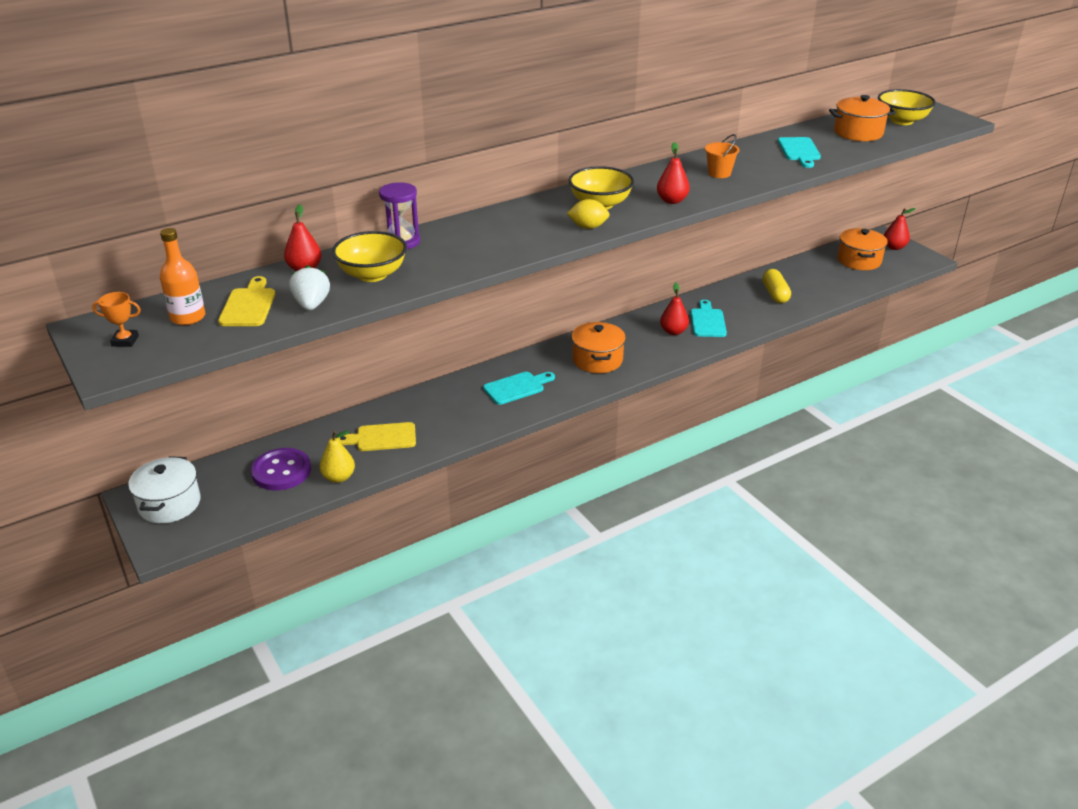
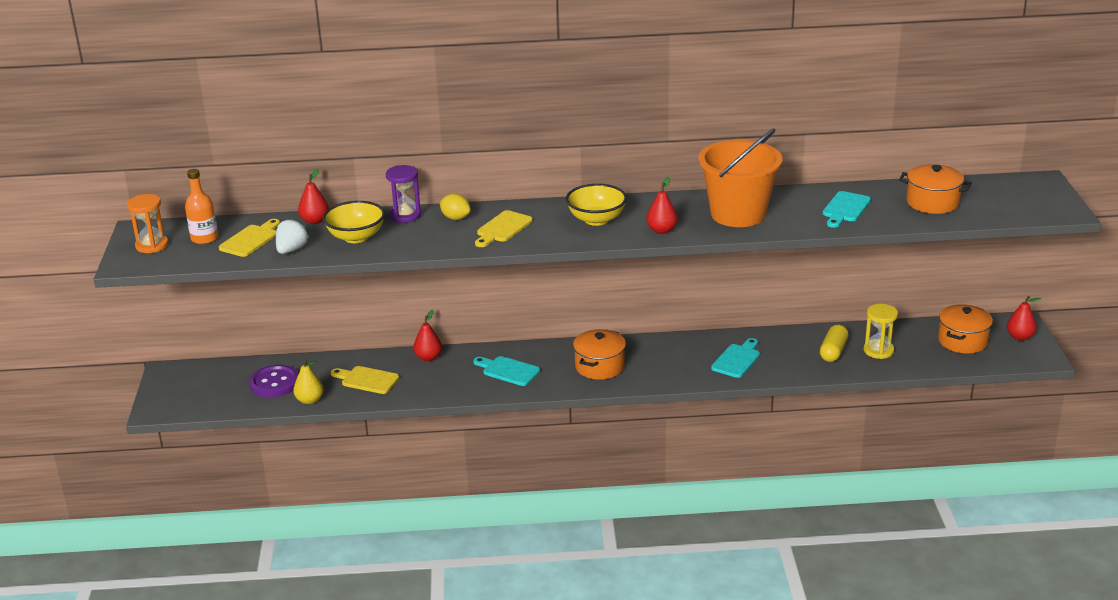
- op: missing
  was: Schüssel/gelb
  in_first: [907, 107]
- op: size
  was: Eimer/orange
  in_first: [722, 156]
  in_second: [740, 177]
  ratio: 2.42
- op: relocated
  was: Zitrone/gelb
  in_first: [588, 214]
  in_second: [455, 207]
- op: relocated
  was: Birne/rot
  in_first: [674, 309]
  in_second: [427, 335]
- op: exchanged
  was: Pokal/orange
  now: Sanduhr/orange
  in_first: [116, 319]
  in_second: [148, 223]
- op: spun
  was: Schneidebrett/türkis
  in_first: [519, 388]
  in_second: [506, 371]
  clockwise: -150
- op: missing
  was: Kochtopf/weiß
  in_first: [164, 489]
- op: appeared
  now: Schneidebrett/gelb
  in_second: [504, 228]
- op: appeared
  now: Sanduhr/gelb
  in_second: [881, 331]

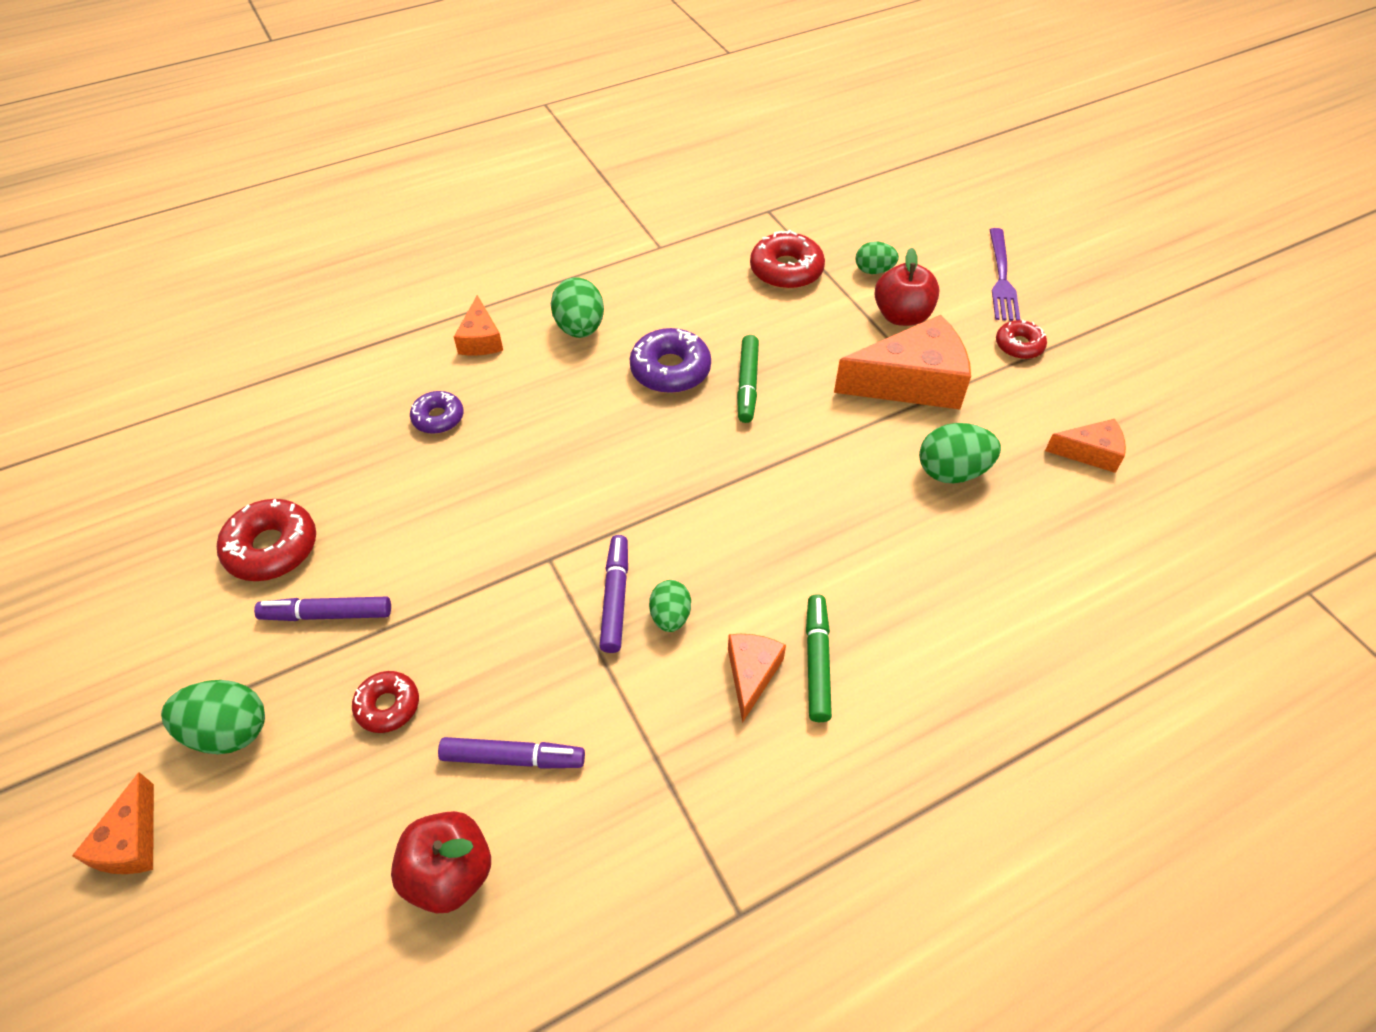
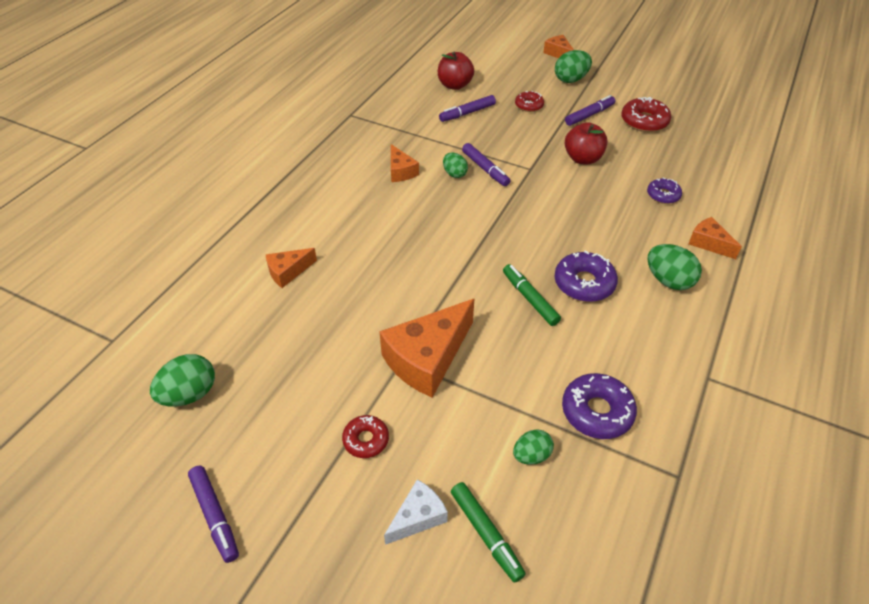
- op: exchanged
  was: Gabel/lila
  now: Käse/weiß
  in_first: [1004, 274]
  in_second: [416, 512]
- op: colour
  was: Donut/rot
  now: Donut/lila
  in_first: [787, 259]
  in_second: [599, 406]
- op: relocated
  was: Apfel/rot
  in_first: [907, 287]
  in_second: [586, 143]
- op: relocated
  was: Käse/orange
  in_first: [1085, 446]
  in_second: [291, 268]
- op: relocated
  was: Ei/grün
  in_first: [960, 453]
  in_second: [182, 380]
- op: relocated
  was: Filzstift/grün
  in_first: [819, 658]
  in_second: [488, 532]
- op: appeared
  now: Filzstift/lila
  in_second: [213, 514]

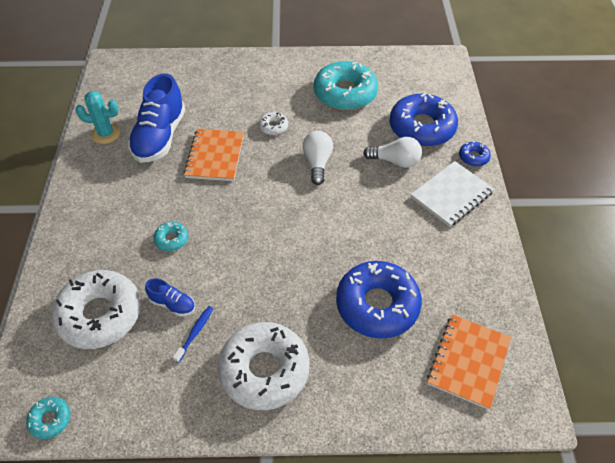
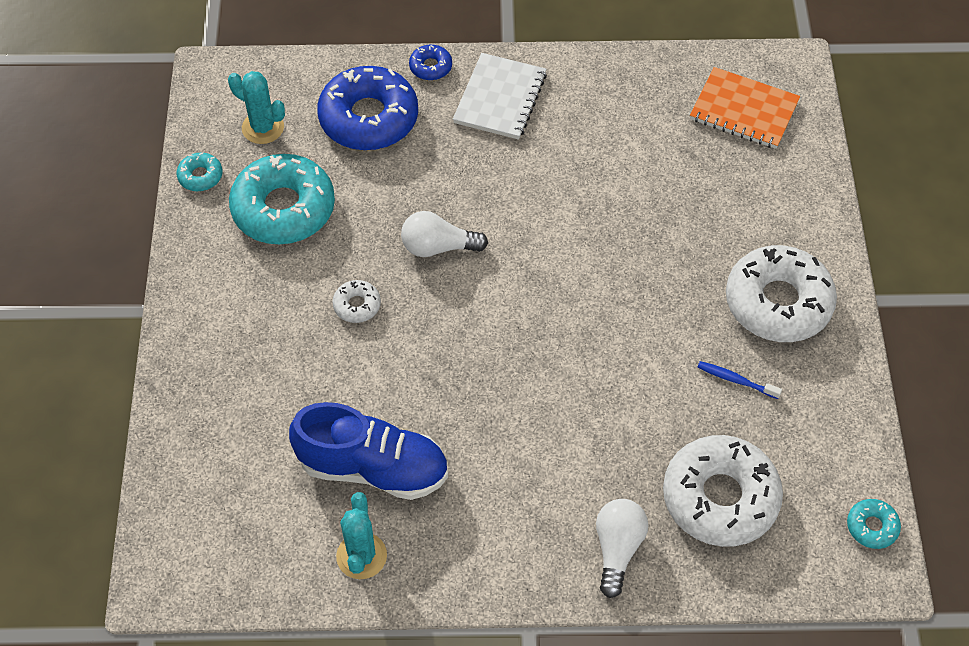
- op: missing
  was: Notizbuch/orange
  in_first: [214, 155]
- op: relocated
  was: Glühbirne/weiß
  in_first: [392, 152]
  in_second: [622, 548]
- op: spun
  was: Notizbuch/weiß
  in_first: [452, 194]
  in_second: [500, 96]
  clockwise: 60
- op: relocated
  was: Donut/türkis
  in_first: [170, 236]
  in_second: [200, 171]
- op: missing
  was: Donut/blau
  in_first: [379, 300]
- op: missing
  was: Schuh/blau
  in_first: [170, 297]
- op: appeared
  now: Kaktus/türkis
  in_second: [256, 107]

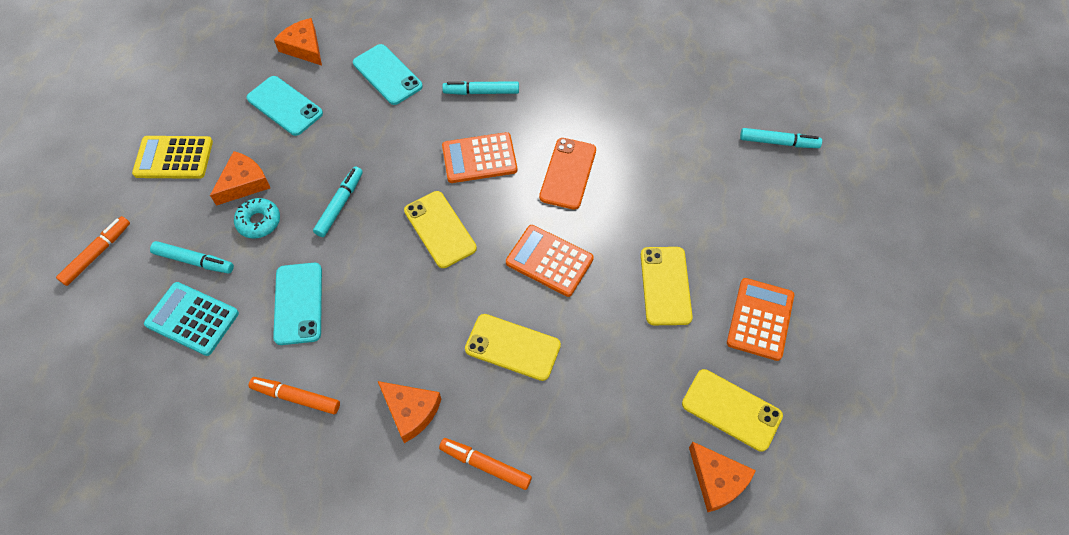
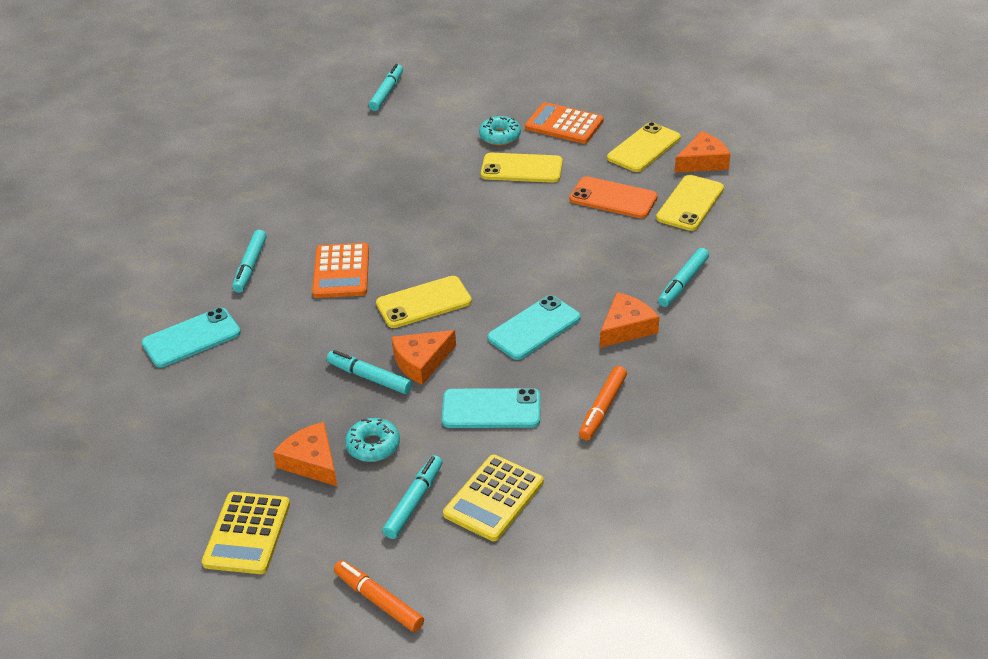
- op: relocated
  was: Käse/orange
  in_first: [298, 42]
  in_second: [424, 357]
- op: relocated
  was: Handy/türkis
  in_first: [285, 106]
  in_second: [534, 327]
- op: relocated
  was: Handy/orange
  in_first: [567, 174]
  in_second: [613, 197]
- op: missing
  was: Taschenrechner/orange
  in_first: [550, 261]
- op: colour
  was: Taschenrechner/türkis
  now: Taschenrechner/gelb
  in_first: [191, 319]
  in_second: [493, 498]
- op: relocated
  was: Handy/gelb
  in_first: [513, 347]
  in_second: [690, 203]
- op: colour
  was: Filzstift/orange
  now: Filzstift/türkis
  in_first: [485, 464]
  in_second: [683, 277]
- op: appeared
  now: Donut/türkis
  in_second: [500, 130]

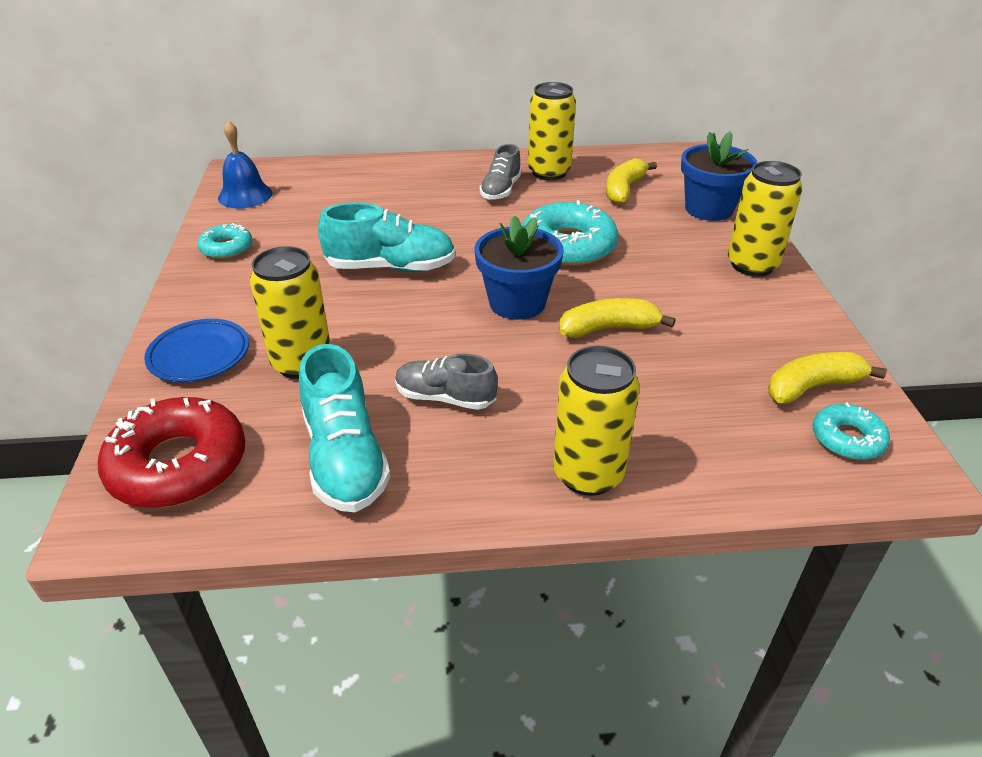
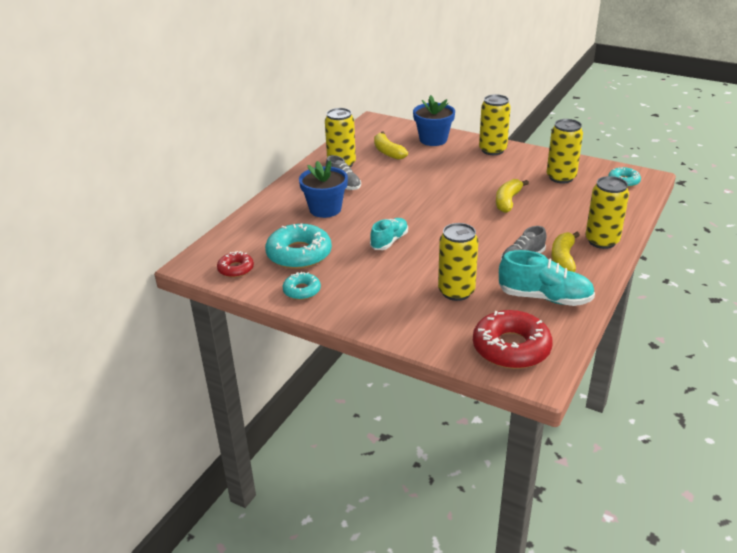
- op: exchanged
  was: Glocke/blau
  now: Donut/rot
  in_first: [245, 164]
  in_second: [235, 264]
- op: relocated
  was: Donut/türkis
  in_first: [570, 233]
  in_second: [298, 246]
- op: size
  was: Schuh/türkis
  in_first: [386, 237]
  in_second: [389, 234]
  ratio: 0.65
- op: relocated
  was: Blumentopf/blau
  in_first: [519, 267]
  in_second: [323, 189]
- op: missing
  was: Teller/blau
  in_first: [196, 350]
- op: relocated
  was: Banane/gelb
  in_first: [827, 378]
  in_second: [565, 252]
- op: appeared
  now: Dose/gelb
  in_second: [565, 151]

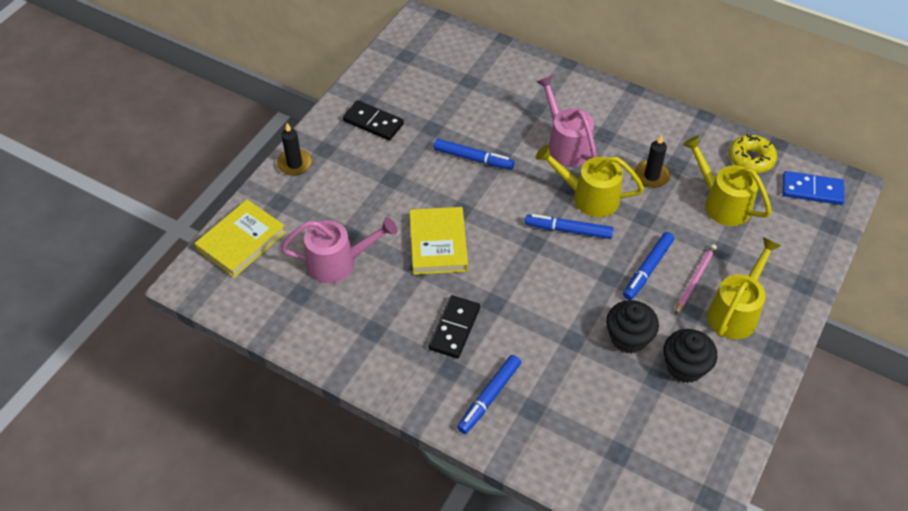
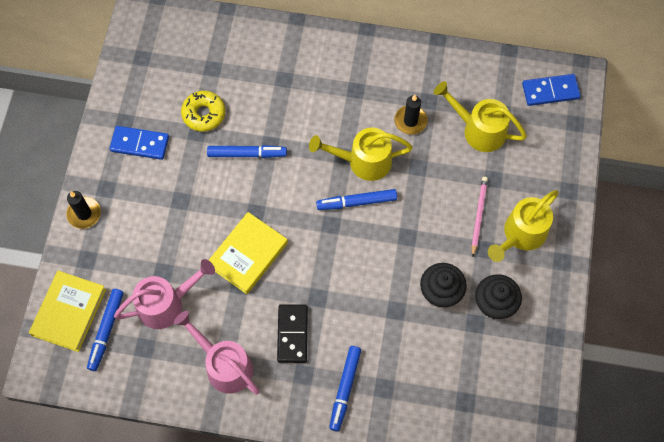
- op: relocated
  was: Gießkanne/rosa
  in_first: [566, 121]
  in_second: [217, 353]
- op: colour
  was: Dominostein/schwarz
  now: Dominostein/blau
  in_first: [373, 120]
  in_second: [139, 143]
- op: relocated
  was: Donut/gelb
  in_first: [753, 153]
  in_second: [203, 111]
- op: spun
  was: Buch/gelb
  in_first: [438, 241]
  in_second: [248, 253]
  clockwise: 60
- op: relocated
  was: Filzstift/blau
  in_first: [648, 266]
  in_second: [105, 330]
- op: spun
  was: Gießkanne/gelb
  in_first: [744, 288]
  in_second: [523, 226]
  clockwise: -150

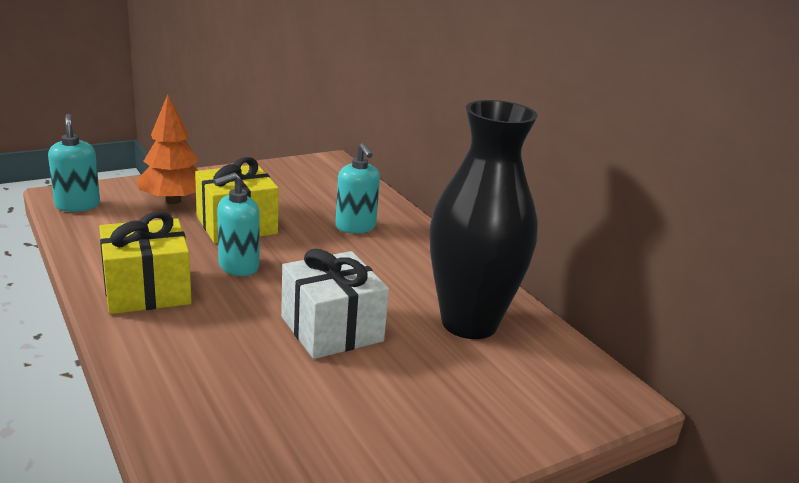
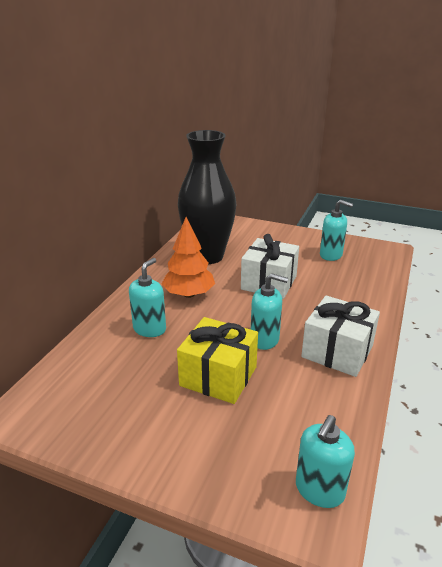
- op: relocated
  was: Baum/orange
  in_first: [168, 149]
  in_second: [188, 257]
- op: colour
  was: Geschenk/gelb
  now: Geschenk/weiß
  in_first: [145, 262]
  in_second: [340, 336]
- op: appeared
  now: Seifenspender/türkis
  in_second: [336, 230]

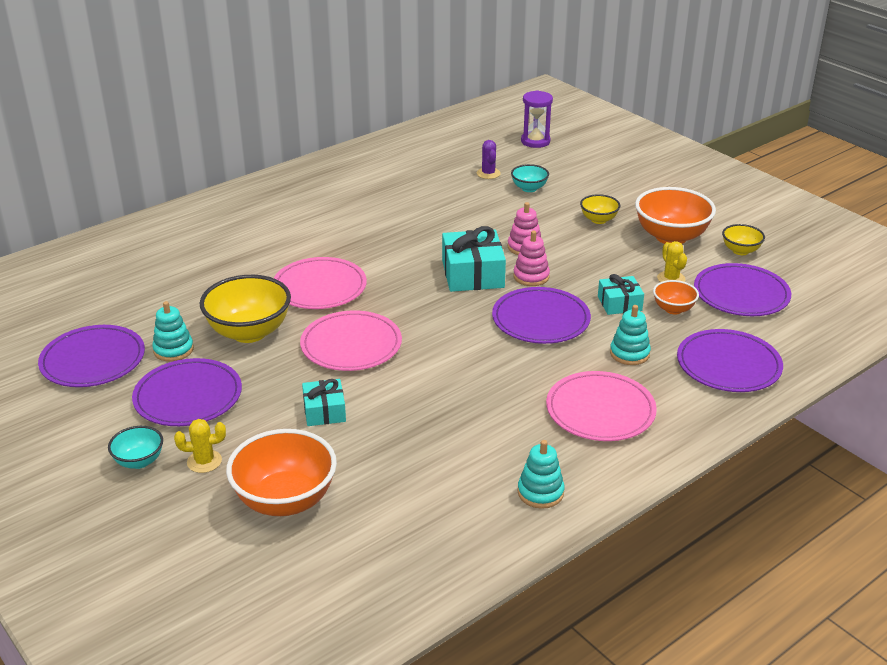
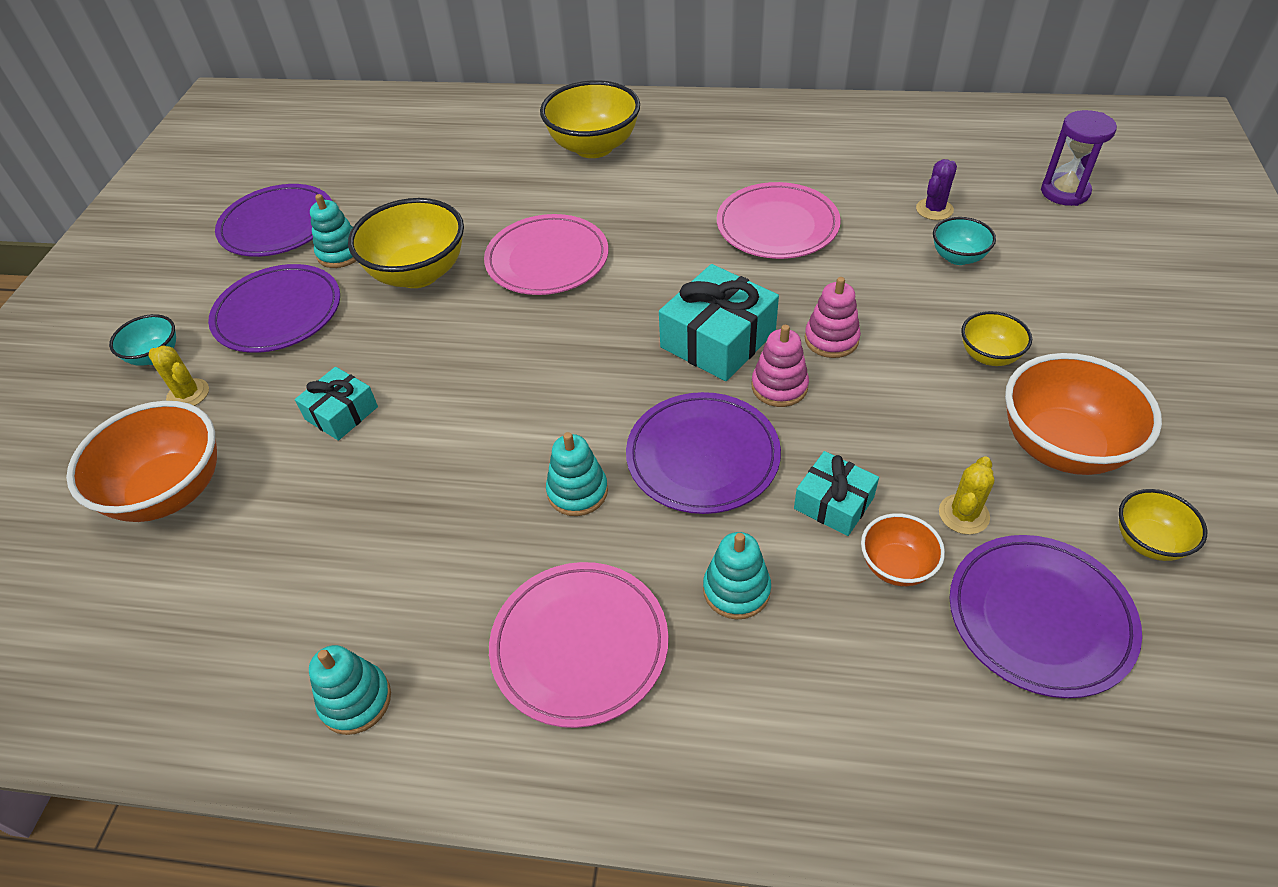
- op: relocated
  was: Teller/rosa
  in_first: [351, 340]
  in_second: [779, 220]
- op: missing
  was: Teller/lila
  in_first: [730, 360]
- op: appeared
  now: Schüssel/gelb
  in_second: [590, 119]
- op: appeared
  now: Stapelspielzeug/türkis
  in_second: [577, 474]

